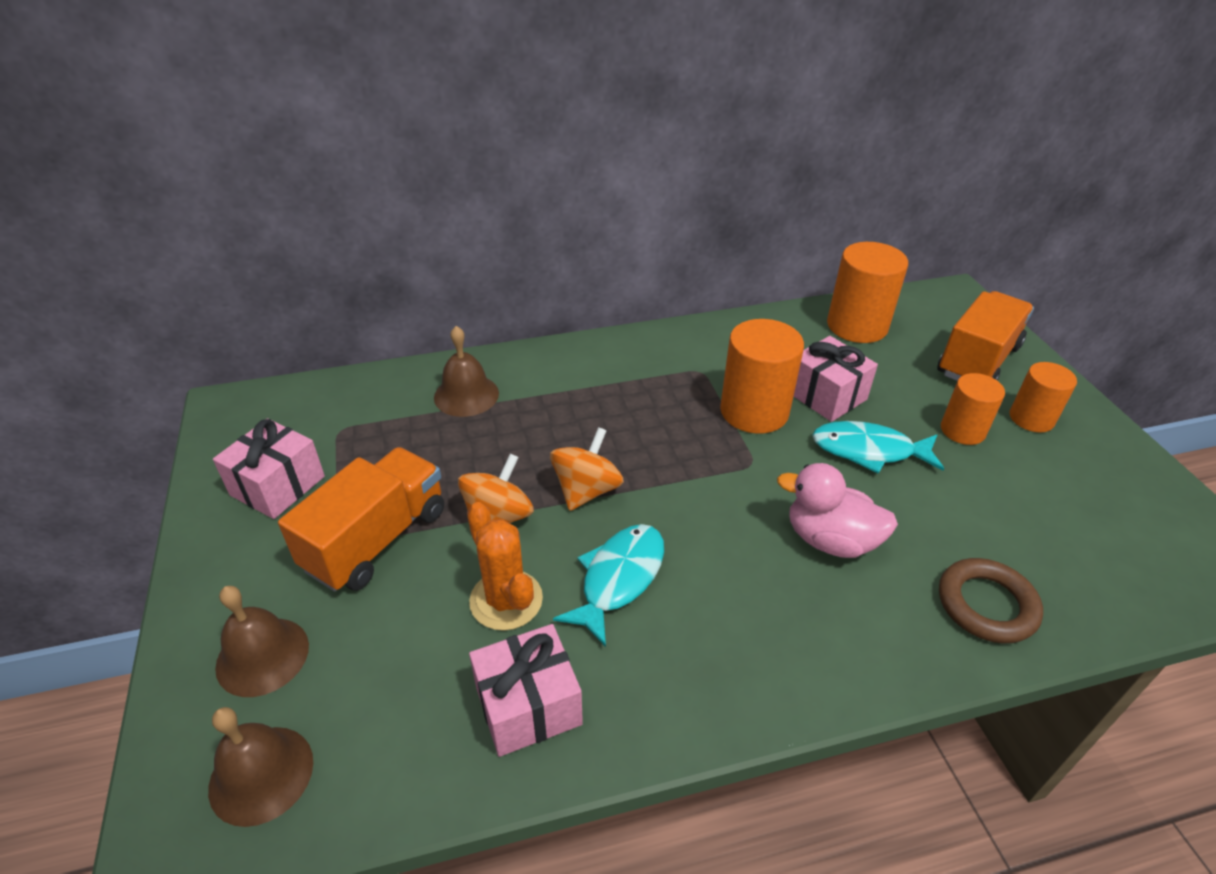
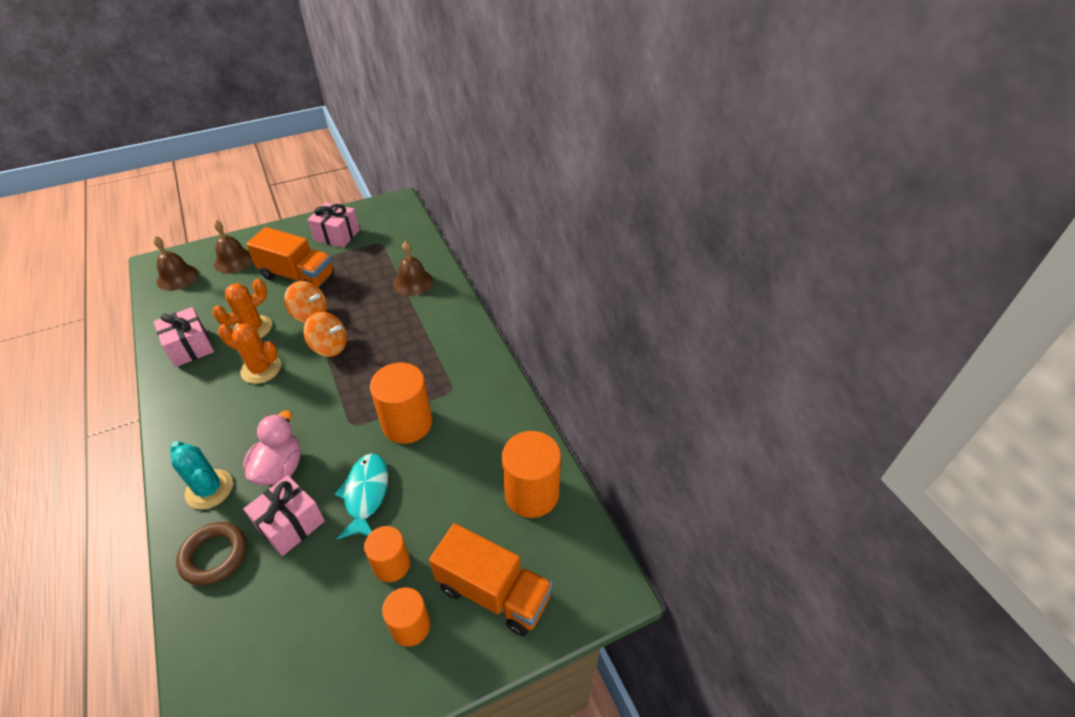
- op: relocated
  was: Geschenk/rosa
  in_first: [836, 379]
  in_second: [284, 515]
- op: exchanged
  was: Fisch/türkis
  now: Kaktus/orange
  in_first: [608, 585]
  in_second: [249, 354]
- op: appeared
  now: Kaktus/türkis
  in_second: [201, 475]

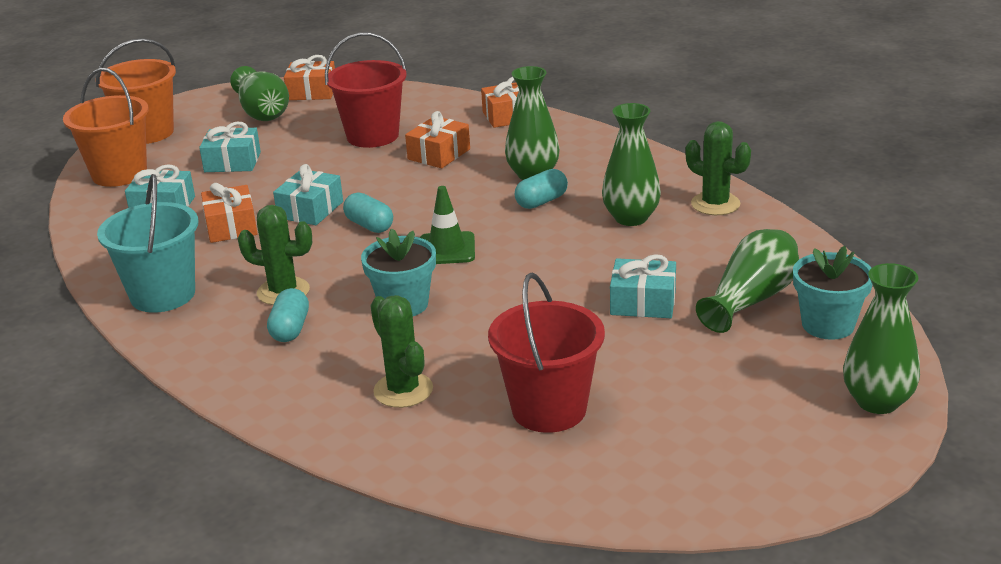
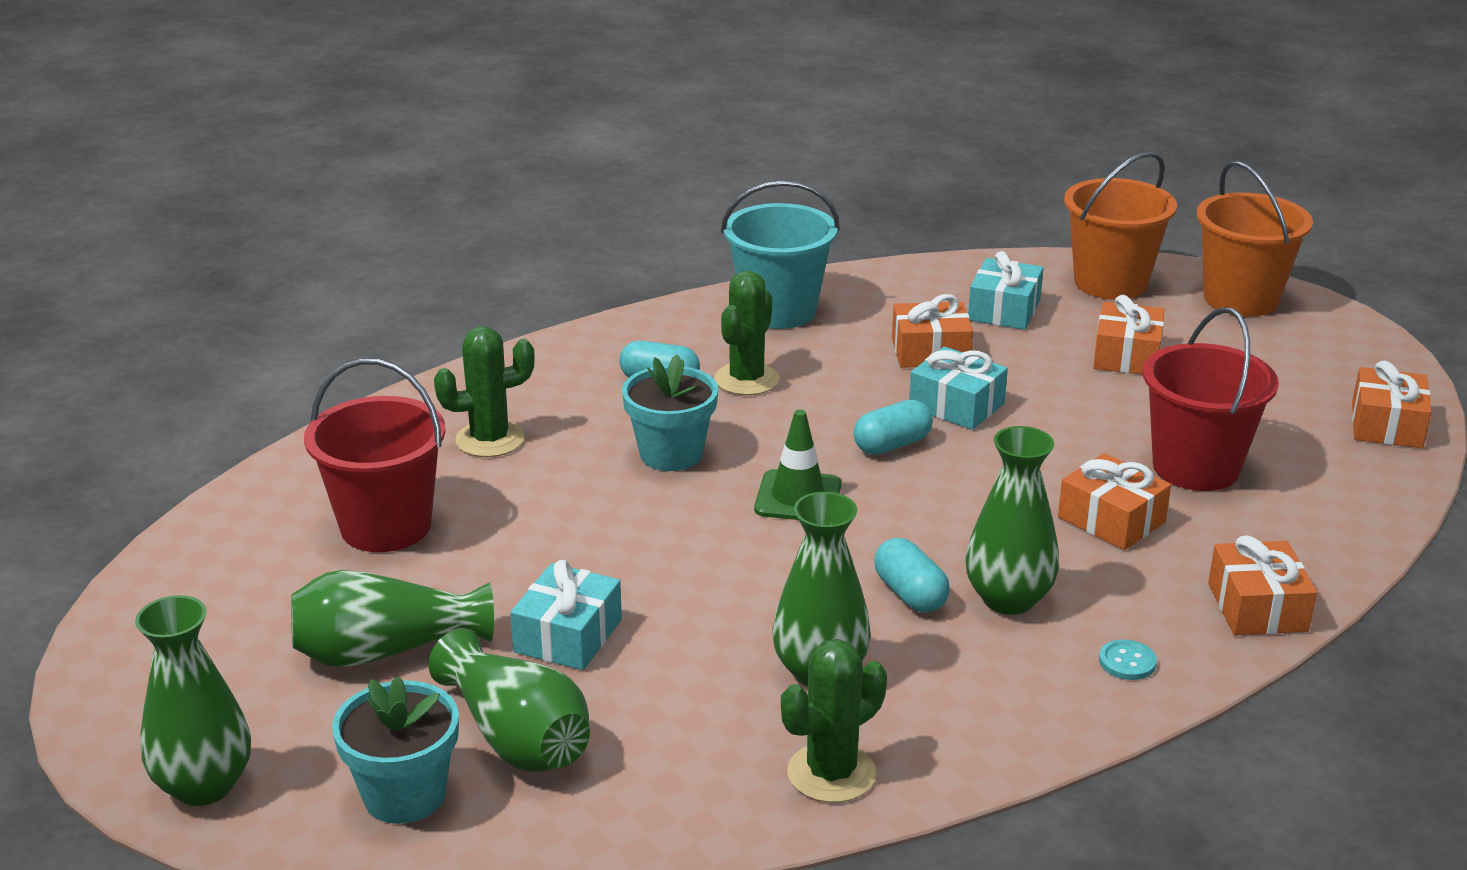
- op: relocated
  was: Vase/grün
  in_first: [259, 93]
  in_second: [392, 618]
- op: colour
  was: Geschenk/türkis
  now: Geschenk/orange
  in_first: [230, 147]
  in_second: [1129, 335]
- op: appeared
  now: Knopf/türkis
  in_second: [1128, 659]

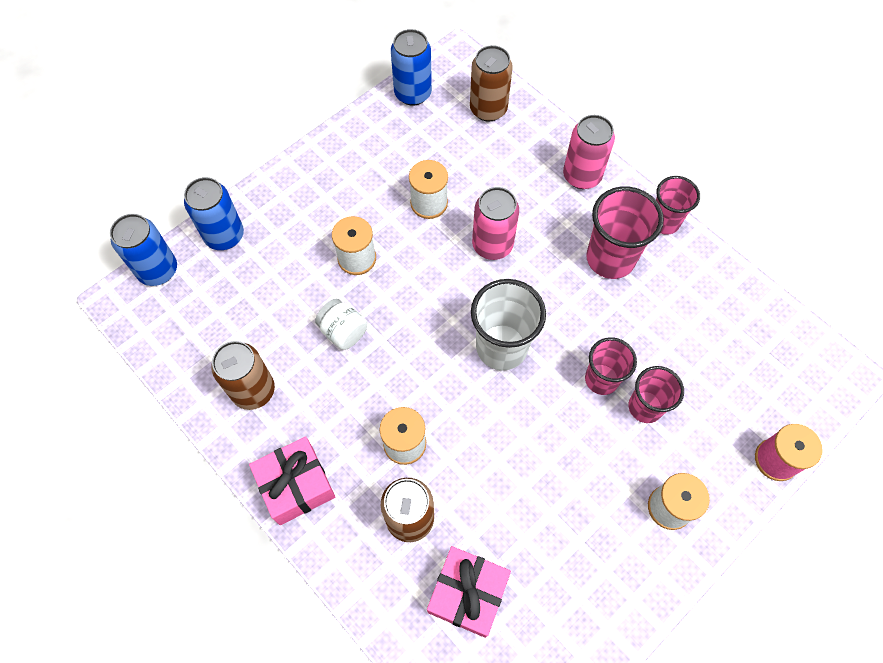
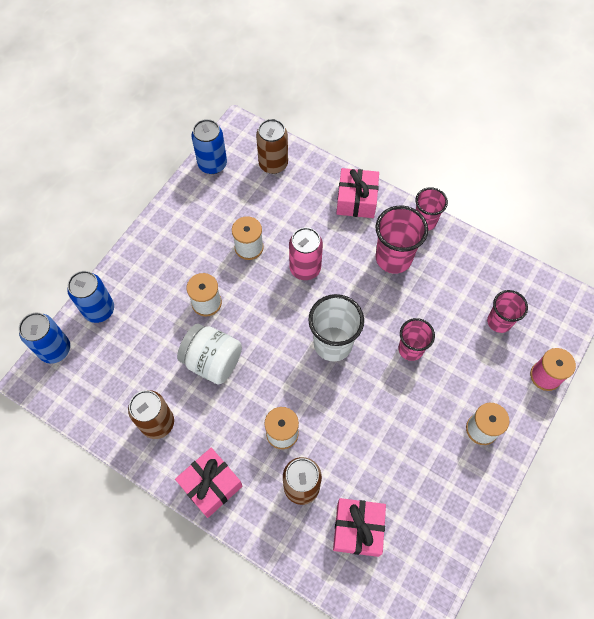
- op: exchanged
  was: Dose/rosa
  now: Geschenk/rosa
  in_first: [589, 152]
  in_second: [357, 193]
- op: size
  was: Einmachglas/weiß
  in_first: [341, 324]
  in_second: [209, 354]
  ratio: 1.61
- op: relocated
  was: Becher/rosa
  in_first: [656, 394]
  in_second: [507, 311]

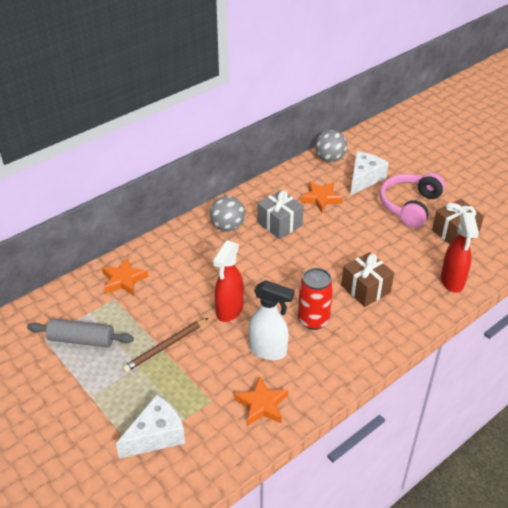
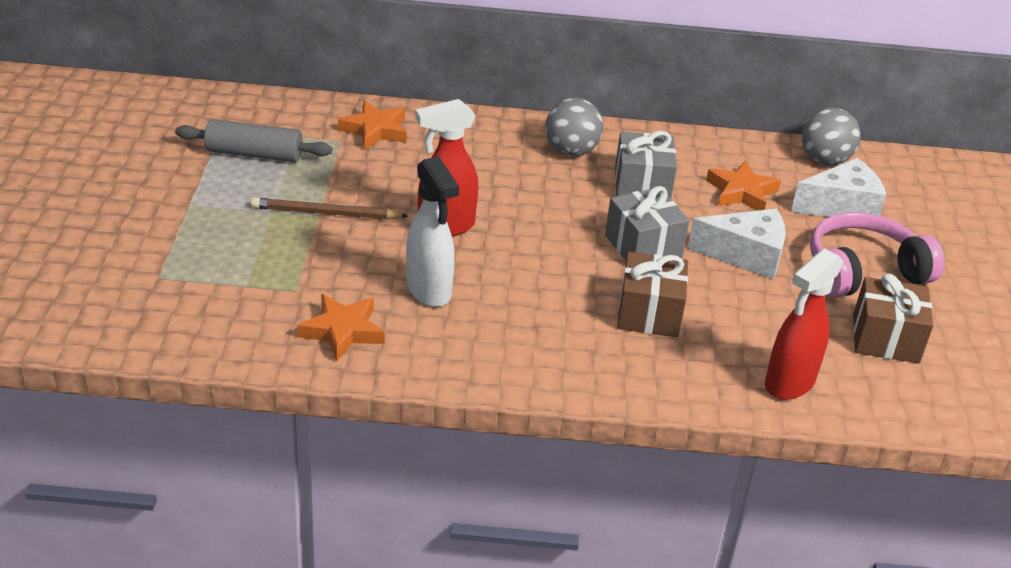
- op: missing
  was: Dose/rot
  in_first: [315, 299]
- op: spun
  was: Nudelholz/grau
  in_first: [80, 333]
  in_second: [253, 140]
  clockwise: -45
- op: relocated
  was: Käse/weiß
  in_first: [150, 427]
  in_second: [737, 244]
- op: appeared
  now: Geschenk/grau
  in_second: [647, 223]

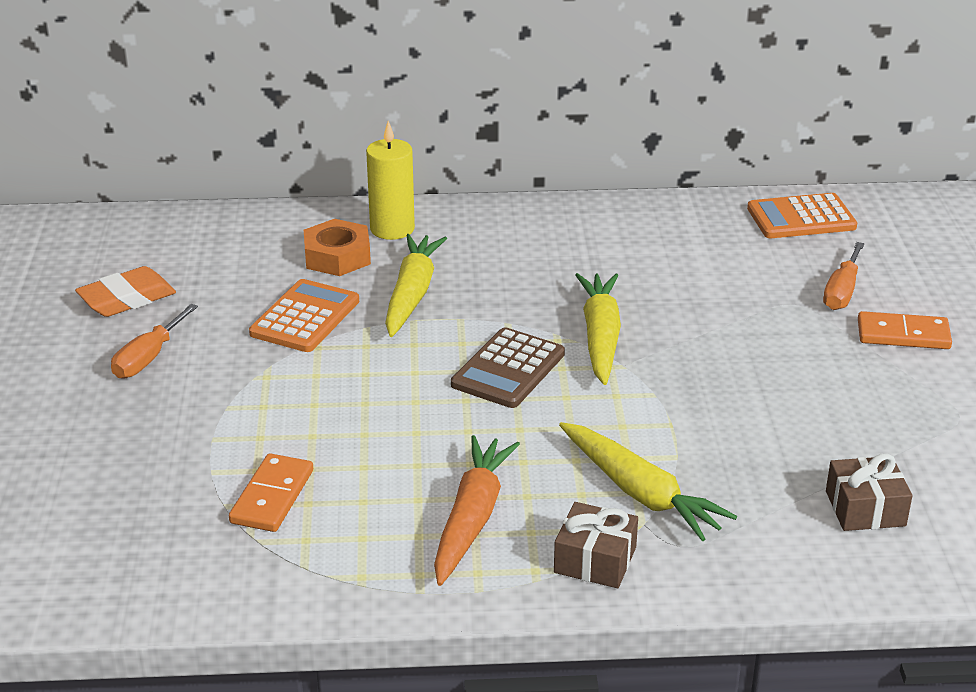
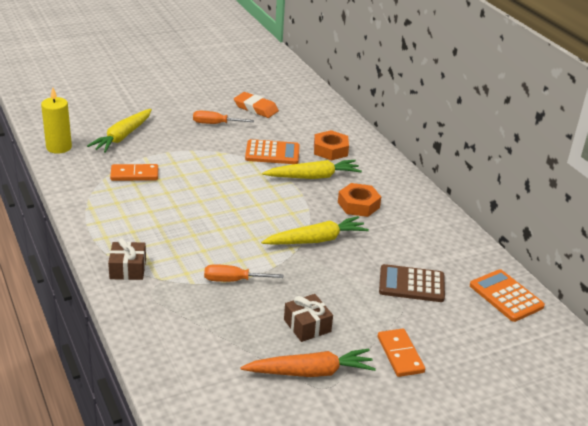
- op: relocated
  was: Kerze/gelb
  in_first: [390, 180]
  in_second: [56, 121]
- op: relocated
  was: Schraubenzieher/orange
  in_first: [843, 276]
  in_second: [243, 273]
- op: relocated
  was: Taschenrechner/braun
  in_first: [508, 367]
  in_second: [412, 283]
- op: relocated
  was: Karotte/gelb
  in_first: [648, 481]
  in_second: [119, 131]
- op: relocated
  was: Karotte/orange
  in_first: [477, 510]
  in_second: [308, 363]
- op: relocated
  was: Geschenk/braun
  in_first: [869, 492]
  in_second: [308, 318]
- op: appeared
  now: Sechskantmutter/orange
  in_second: [359, 200]

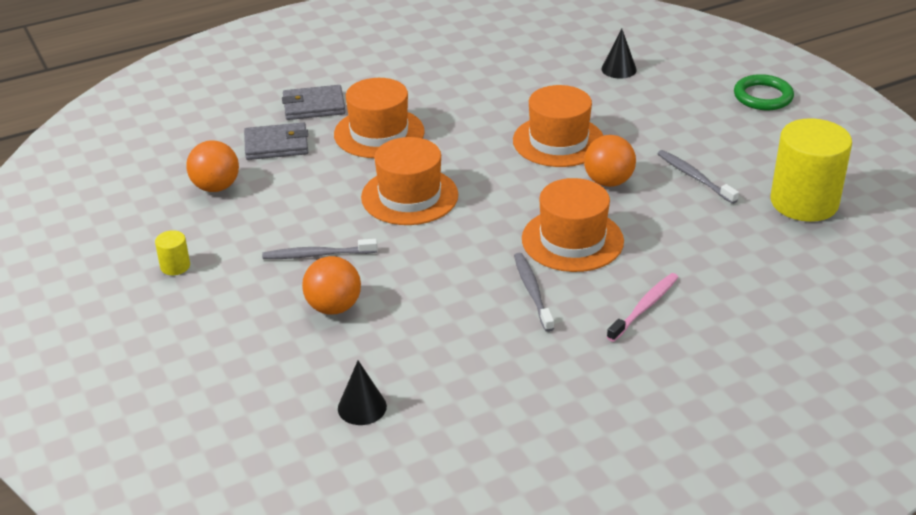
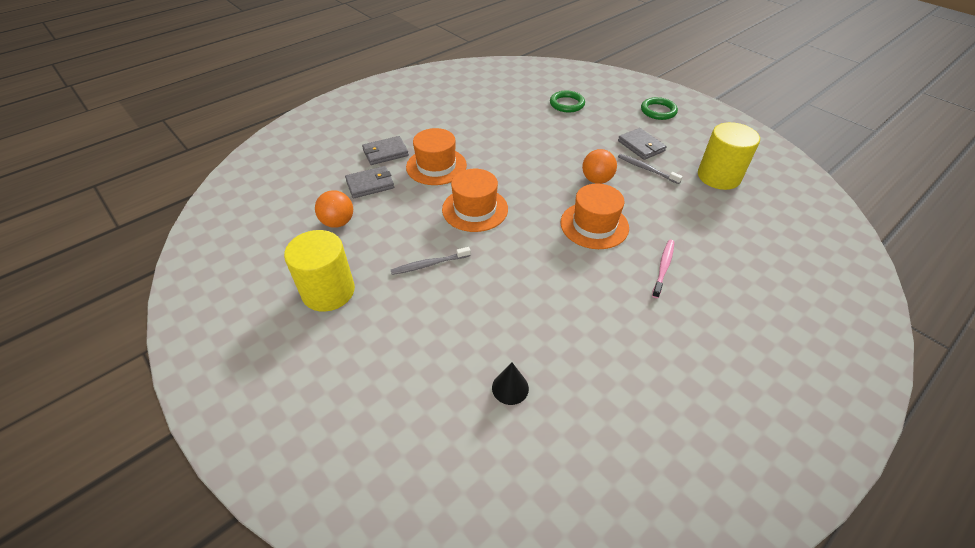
- op: exchanged
  was: Kegel/schwarz
  now: Ring/grün
  in_first: [619, 54]
  in_second: [567, 102]
- op: missing
  was: Hut/orange
  in_first: [558, 126]
- op: size
  was: Vollzylinder/gelb
  in_first: [172, 252]
  in_second: [319, 271]
  ratio: 2.39
- op: missing
  was: Zahnbürste/grau
  in_first: [534, 292]
- op: missing
  was: Ball/orange
  in_first: [331, 285]
- op: appeared
  now: Geldbörse/grau
  in_second: [642, 144]

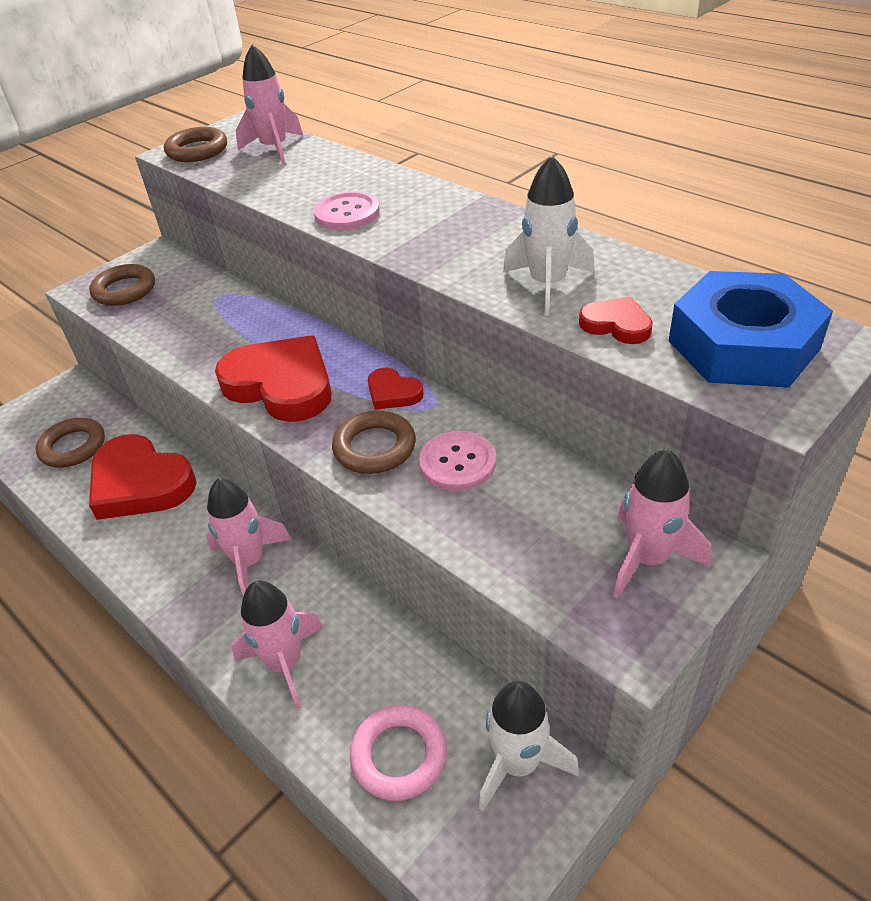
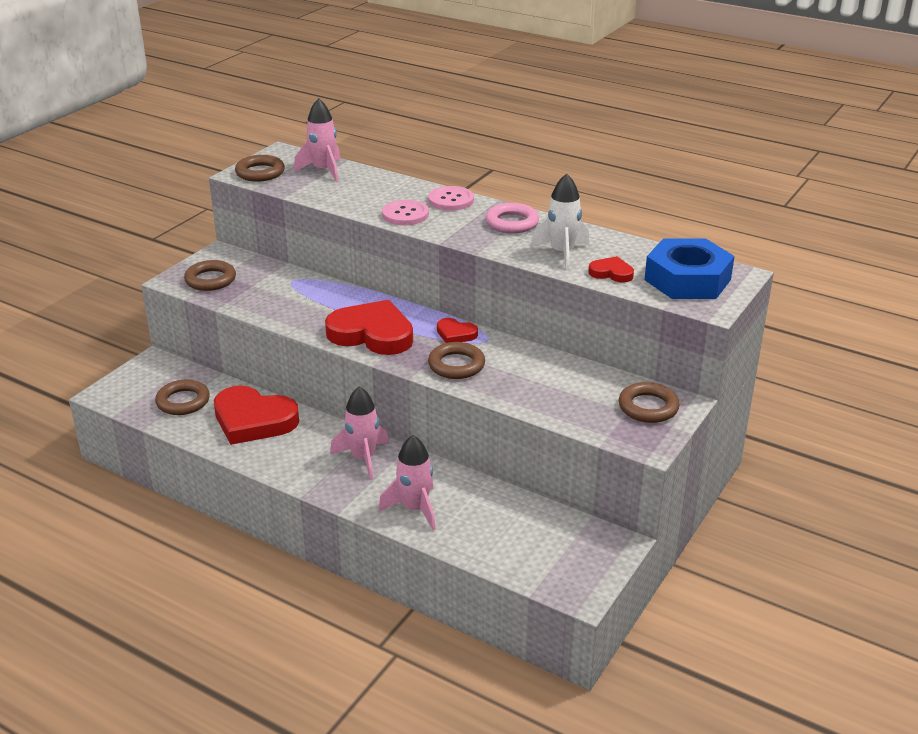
- op: relocated
  was: Knopf/rosa
  in_first: [457, 461]
  in_second: [451, 198]
- op: exchanged
  was: Rakete/rosa
  now: Ring/braun
  in_first: [662, 524]
  in_second: [649, 402]
- op: missing
  was: Rakete/weiß
  in_first: [529, 746]
- op: relocated
  was: Ring/rosa
  in_first: [398, 753]
  in_second: [512, 218]

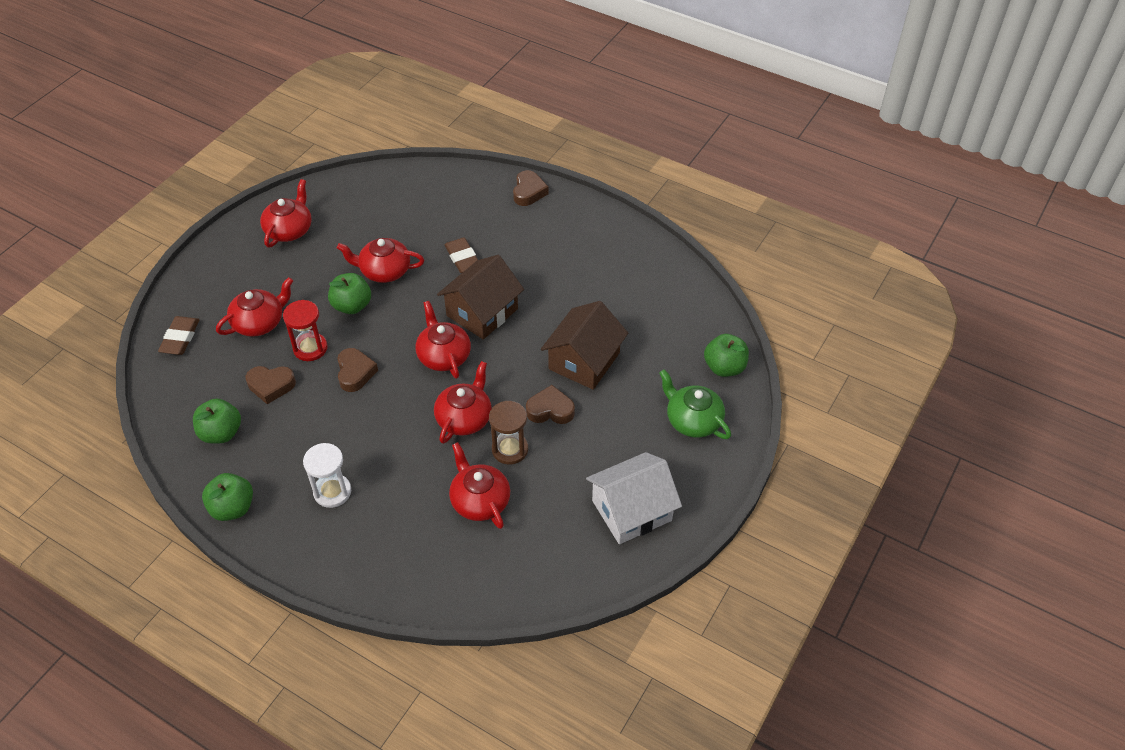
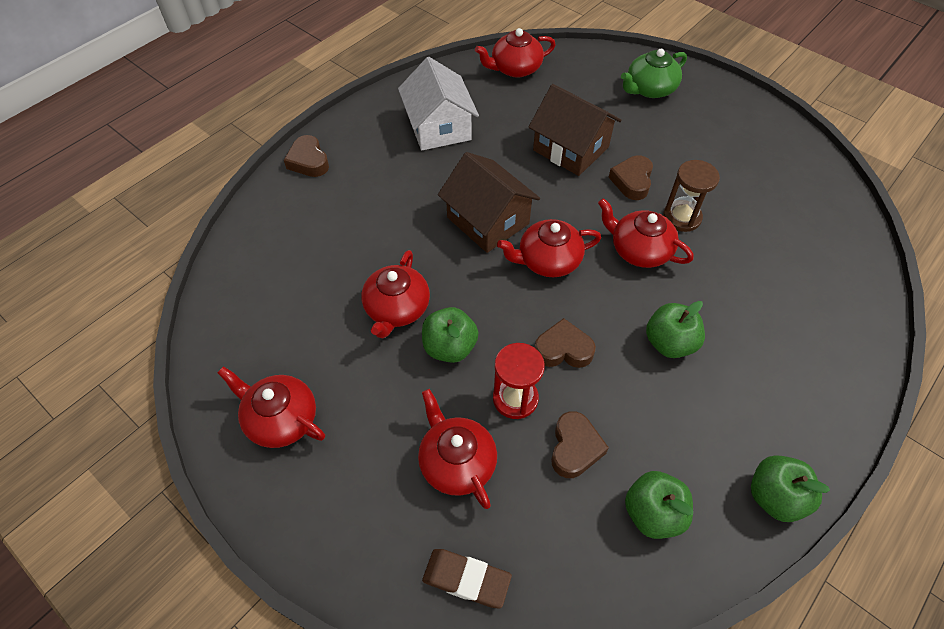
- op: spun
  was: Herz/braun
  in_first: [531, 188]
  in_second: [306, 156]
  clockwise: -135
- op: missing
  was: Radiergummi/braun
  in_first: [461, 255]
- op: relocated
  was: Apfel/grün
  in_first: [726, 355]
  in_second: [675, 329]
- op: relocated
  was: Teekanne/rot
  in_first: [479, 485]
  in_second: [515, 53]
- op: missing
  was: Sanduhr/weiß
  in_first: [327, 475]
- op: relocated
  was: Haus/weiß
  in_first: [634, 498]
  in_second: [438, 103]

